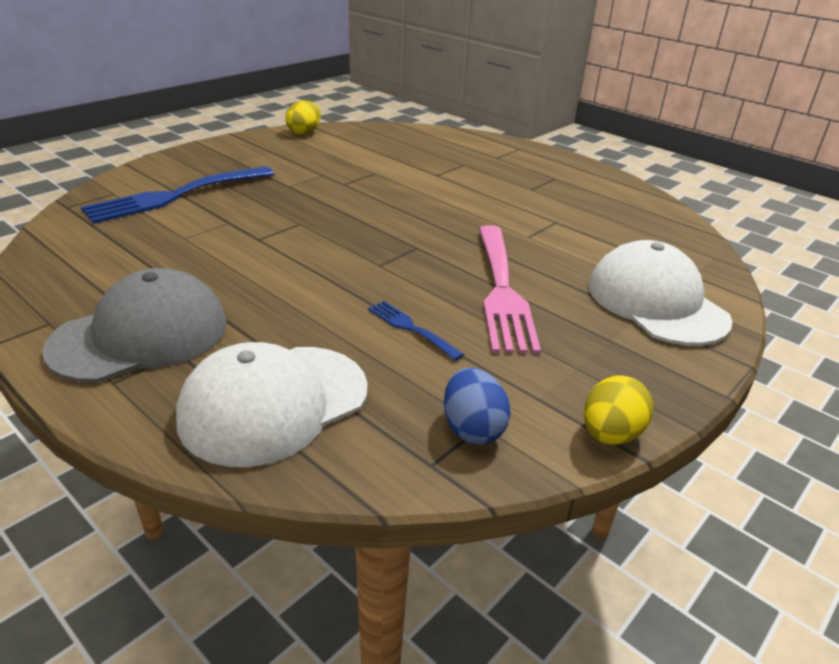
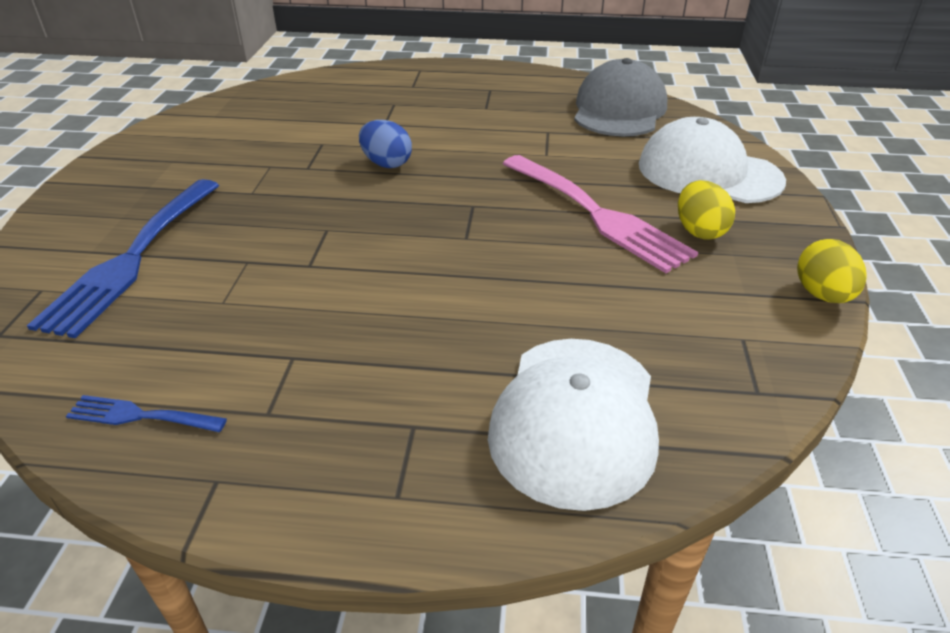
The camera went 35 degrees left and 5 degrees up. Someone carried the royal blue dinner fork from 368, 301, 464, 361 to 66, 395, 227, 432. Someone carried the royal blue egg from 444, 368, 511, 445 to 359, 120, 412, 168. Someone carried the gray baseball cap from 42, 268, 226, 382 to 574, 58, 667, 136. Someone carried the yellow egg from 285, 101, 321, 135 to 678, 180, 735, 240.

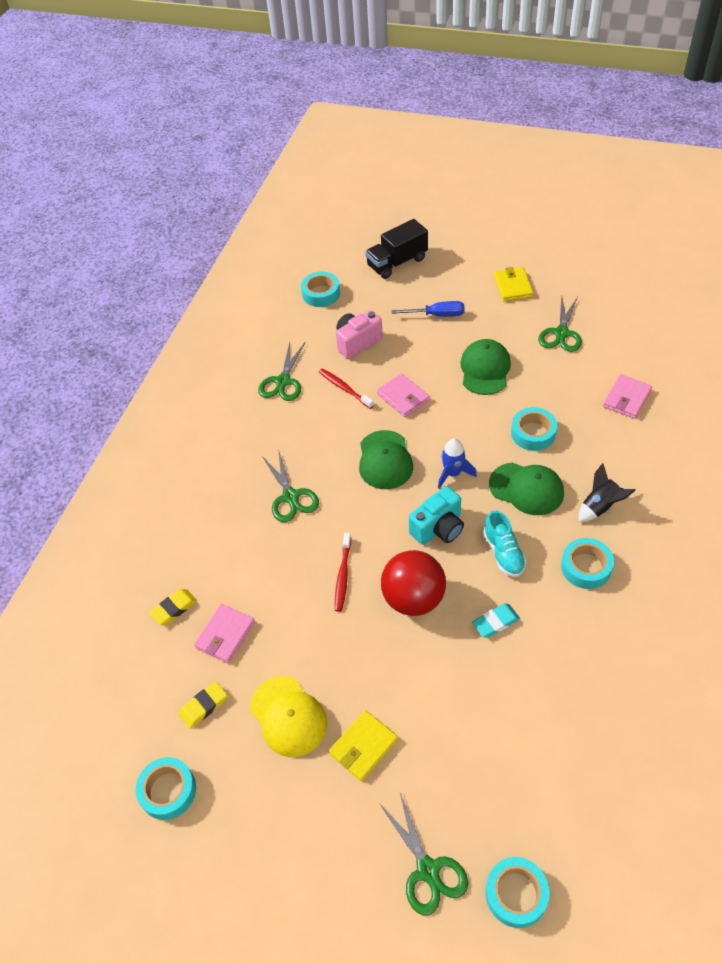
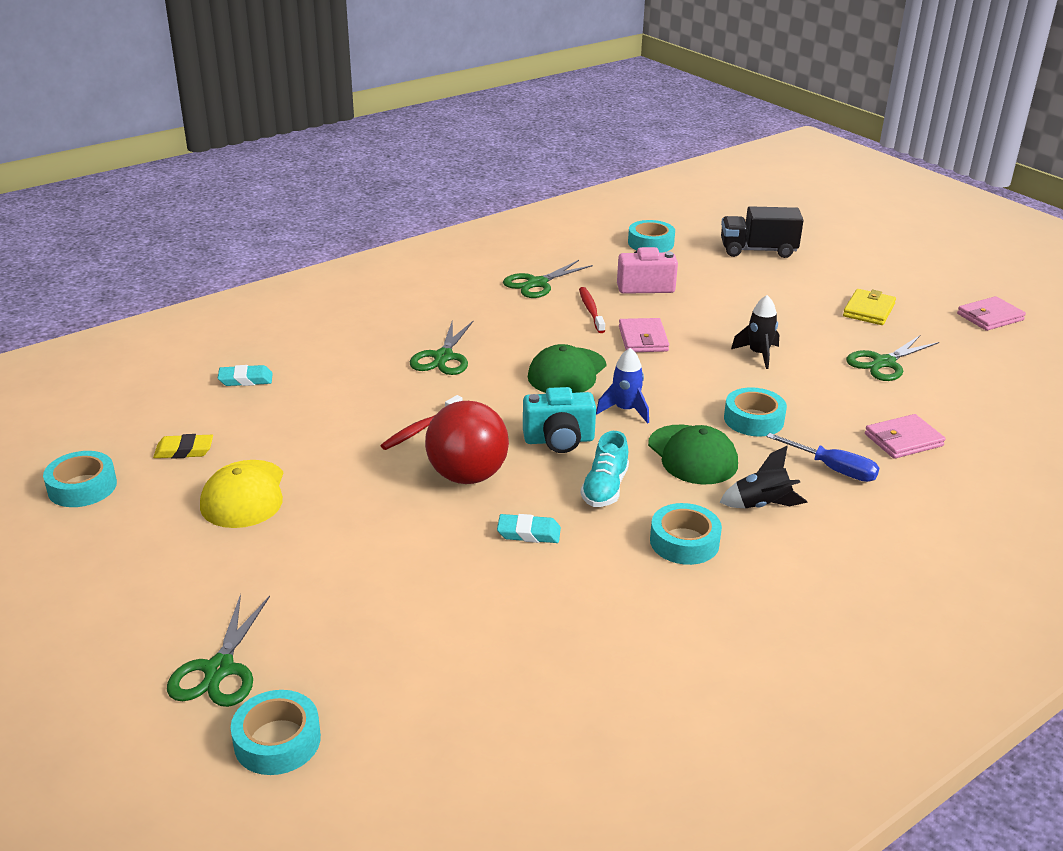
The camera went 30 degrees right and 20 degrees down. Someone repainted the yellow gum eraser at 149, 589, 197, 625, which became the turquoise gum eraser at 218, 365, 273, 386. Someone swapped the green baseball cap at 460, 339, 511, 395 for the black toy rocket at 731, 295, 779, 369. Someone carried the royal blue flat screwdriver from 392, 301, 465, 317 to 766, 433, 879, 482. Someone carried the rosy billfold from 194, 604, 255, 663 to 957, 296, 1026, 331. Someone took away the yellow billfold at 329, 710, 398, 781.

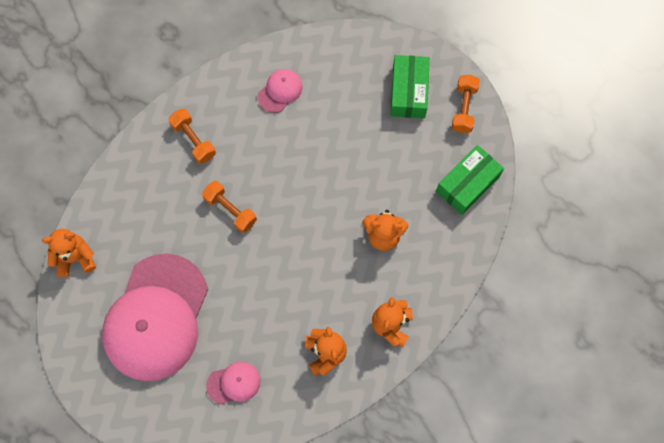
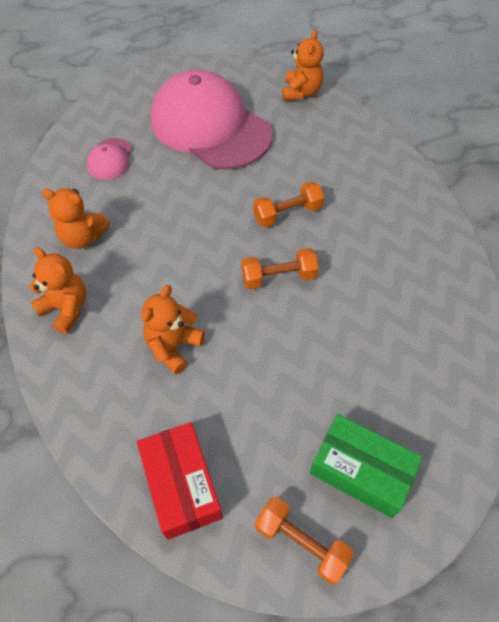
The camera went 115 degrees right and 15 degrees down. Someone repainted the green parcel at 436, 145, 504, 215, which became the red parcel at 137, 422, 223, 540. Someone carried the bright orange free weight from 168, 108, 216, 164 to 241, 248, 319, 289. Someone took away the rosy baseball cap at 258, 69, 303, 113.

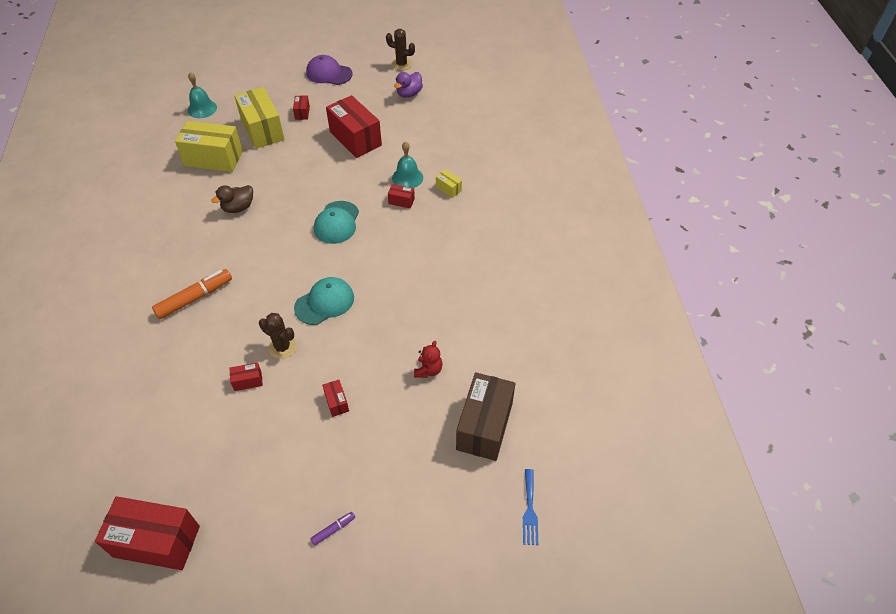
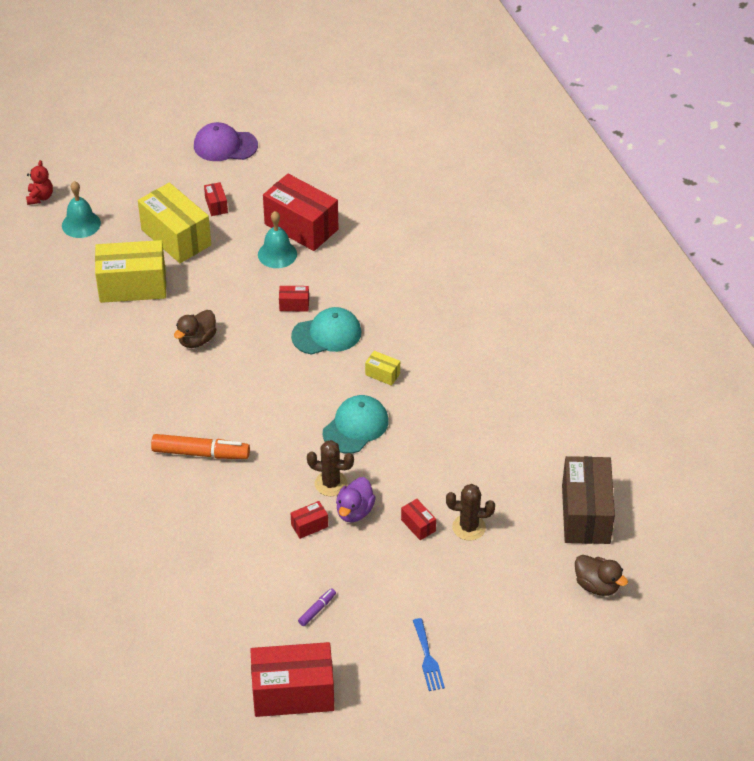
The camera went 15 degrees left and 5 degrees down. Someone carried the red stuffed bear from 414, 341, 443, 378 to 26, 160, 53, 205. Someone rotated the bright orange felt pen at 152, 269, 232, 319 by 60 degrees clockwise. Someone carried the turquoise hand bell from 392, 141, 423, 188 to 258, 211, 297, 268. Someone carried the red parcel from 388, 184, 415, 208 to 279, 286, 309, 311. Someone rotated the turquoise baseball cap at 314, 201, 359, 244 by 105 degrees counterclockwise. Someone carried the violet felt pen from 310, 512, 355, 546 to 298, 588, 336, 626. Someone carried the violet rubber duck from 394, 72, 423, 98 to 336, 477, 376, 523. Someone carried the yellow parcel from 436, 170, 462, 198 to 365, 351, 400, 386. Someone carried the royal blue dinner fork from 523, 469, 538, 545 to 413, 618, 445, 691. Someone carried the dark brown saguaro cactus from 386, 29, 415, 71 to 446, 484, 495, 541. Someone put down the dark brown rubber duck at 575, 555, 628, 596.

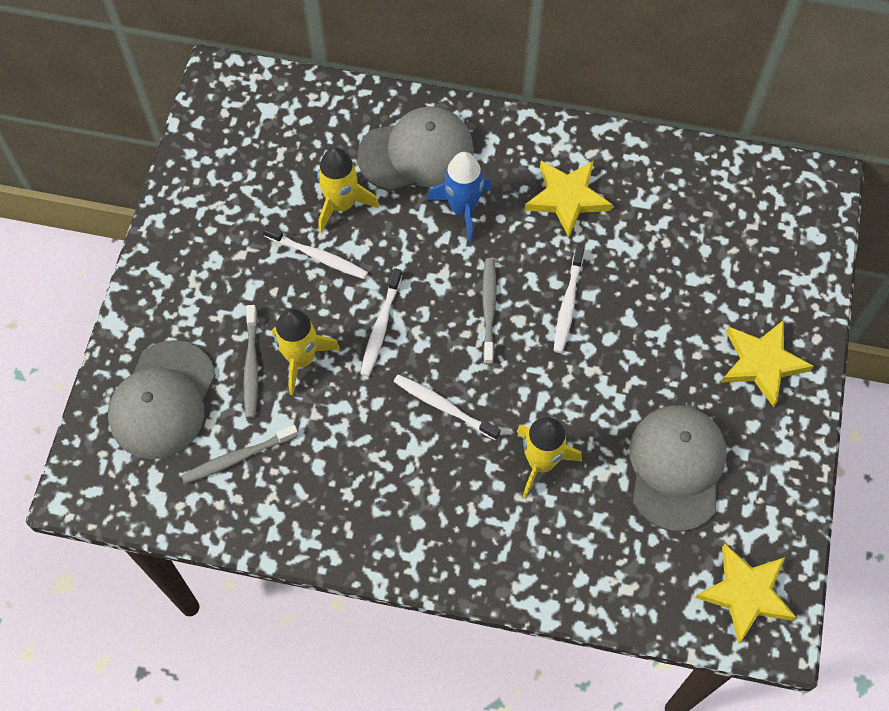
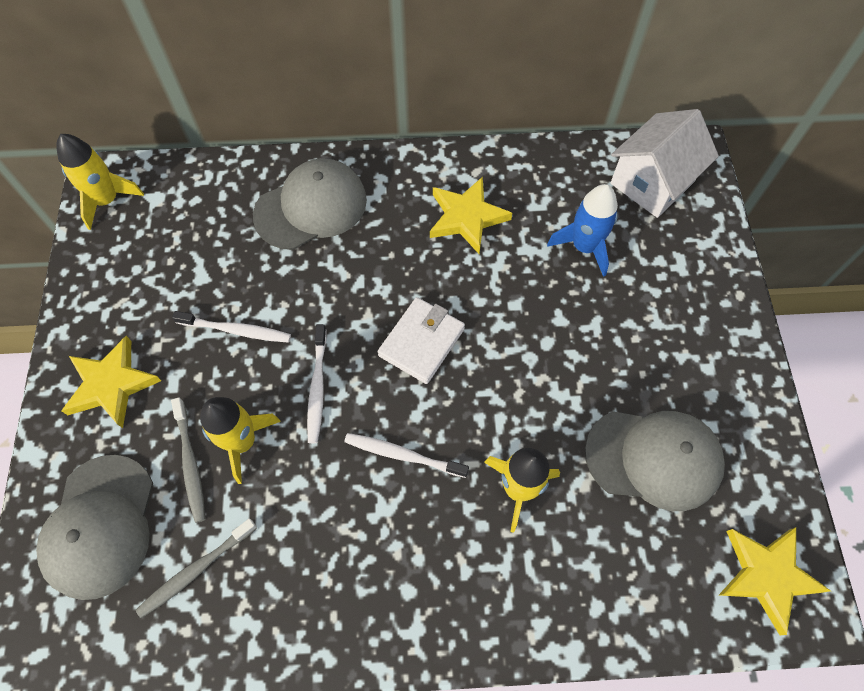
The camera went 15 degrees left and 0 degrees up. Someone carried the yellow toy rocket from 317, 147, 379, 233 to 56, 134, 144, 230. Someone carried the yellow star shape from 721, 320, 814, 407 to 61, 336, 161, 428. Someone swapped the gray toothbrush at 482, 258, 497, 365 for the white billfold at 377, 297, 465, 384. Someone carried the royal blue toy rocket from 427, 152, 492, 242 to 547, 184, 618, 277. Someone rotated the gray baseball cap at 629, 405, 727, 532 by 105 degrees clockwise. Someone put down the white house at 610, 109, 719, 218. Someone took away the white toothbrush at 553, 245, 585, 353.

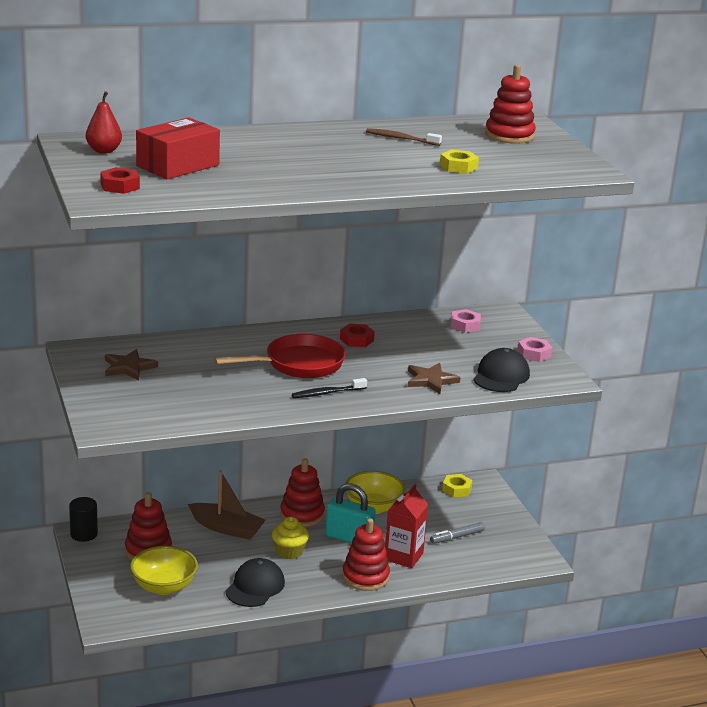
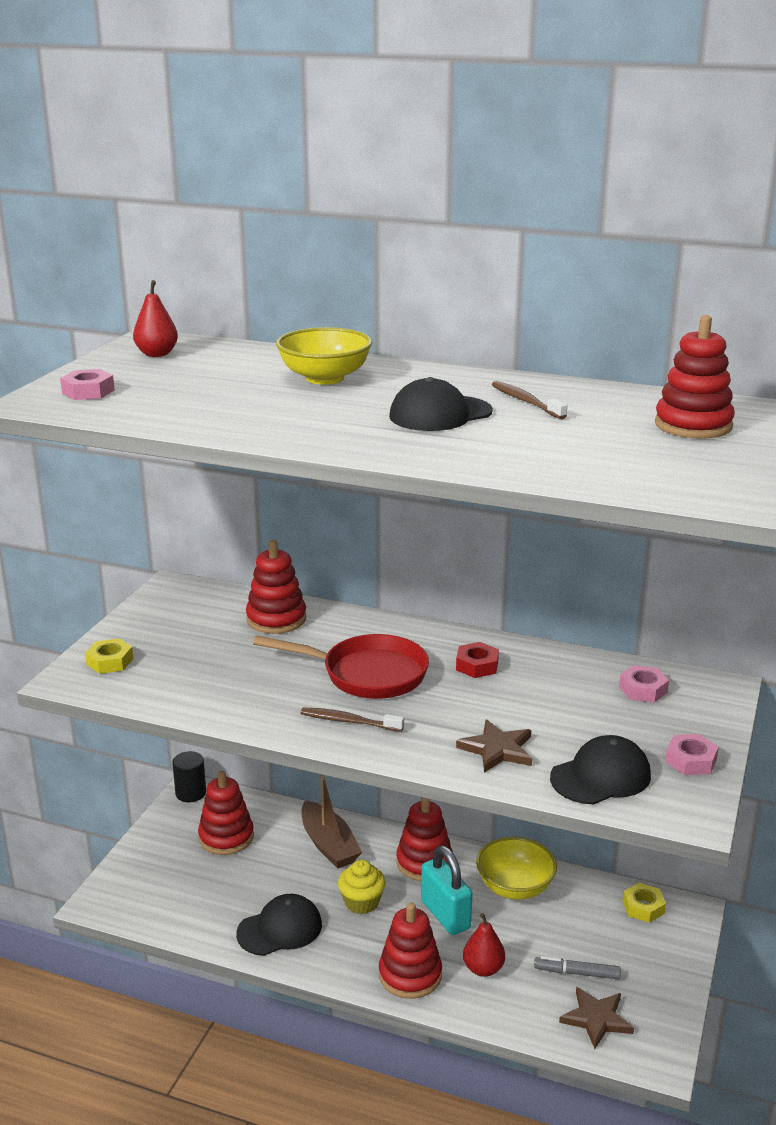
The camera went 40 degrees right and 0 degrees up. Someone repainted the red hex nut at 100, 167, 140, 194, which became the rosy hex nut at 60, 369, 115, 400. Someone carried the yellow hex nut from 440, 150, 479, 174 to 85, 638, 134, 674. Someone put down the red ring stacker at 246, 540, 306, 634. Someone carried the yellow bowl from 130, 546, 198, 595 to 276, 327, 372, 385. Someone repainted the black toothbrush at 292, 378, 367, 398, which became the dark brown toothbrush at 300, 707, 404, 732. Someone put down the black baseball cap at 389, 377, 493, 431. Someone swapped the red juice carton at 385, 484, 428, 568 for the red toy pear at 463, 913, 505, 977. Someone carried the dark brown star shape from 105, 349, 158, 381 to 559, 987, 634, 1049. Someone took away the red parcel at 136, 117, 220, 179.

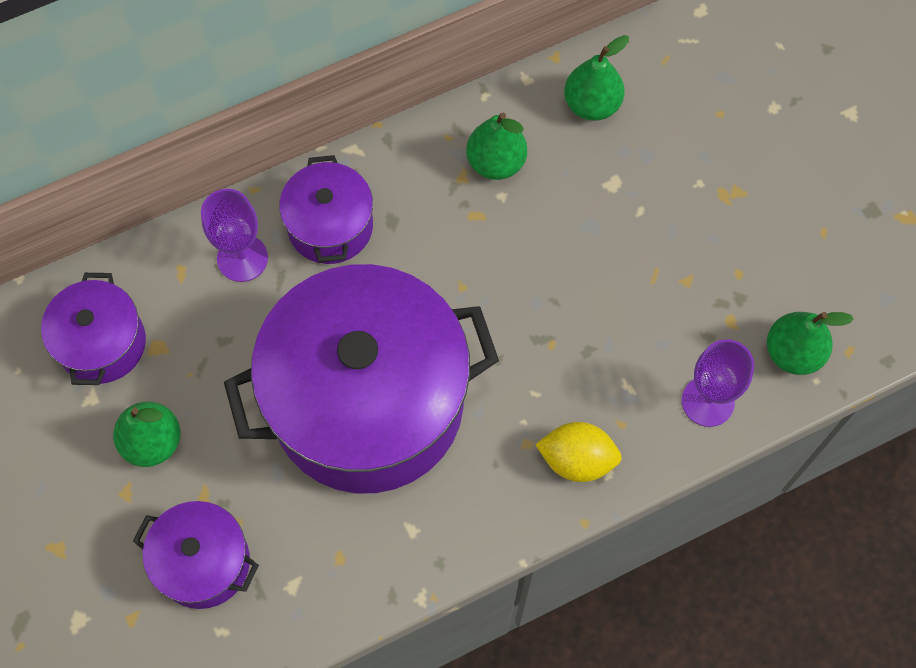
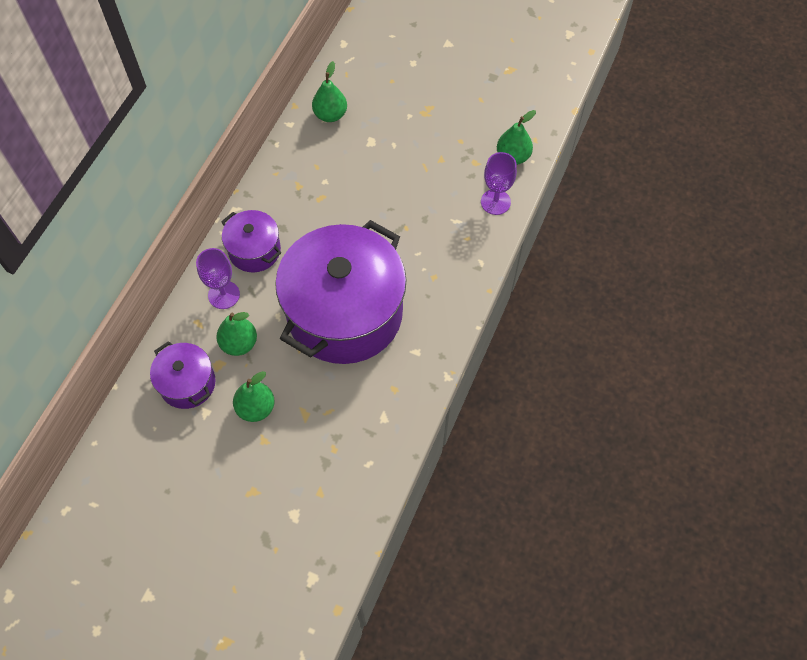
The camera went 40 degrees left and 5 degrees down. Someone carried the green toy pear from 466, 113, 527, 180 to 216, 312, 257, 356. Someone took away the violet cooking pot at 133, 501, 259, 609. Someone took away the yellow citrus fruit at 535, 422, 622, 482.

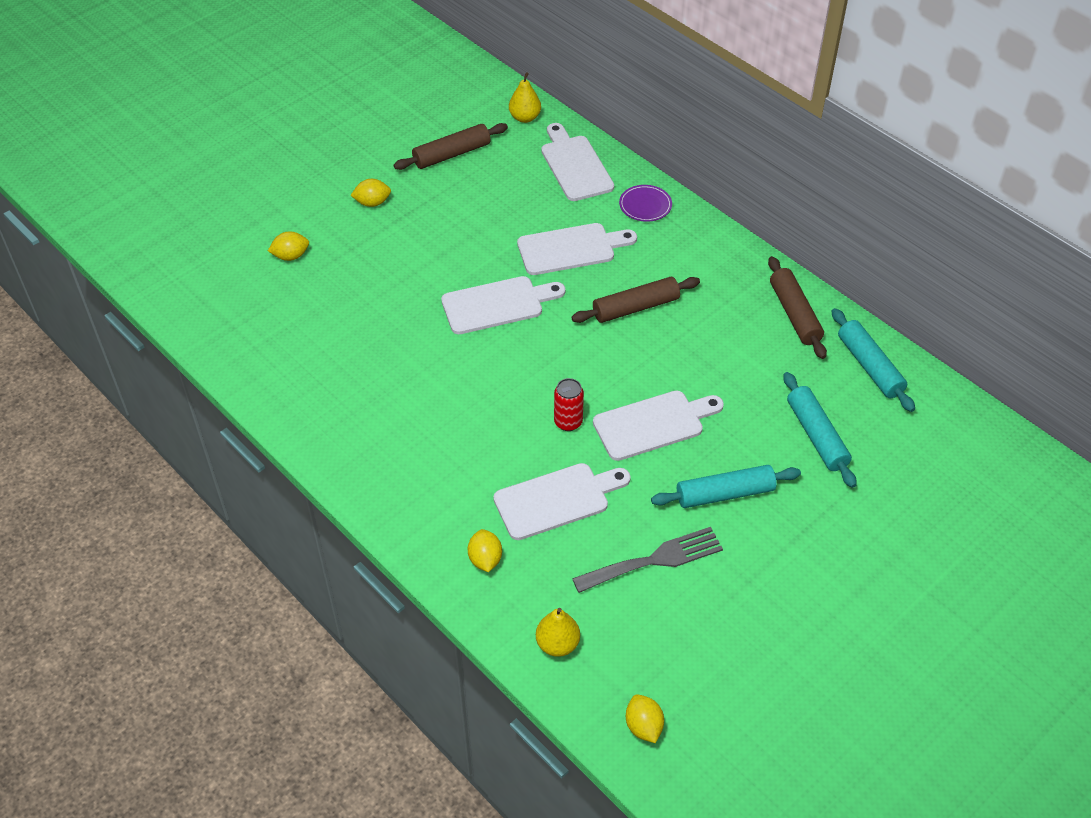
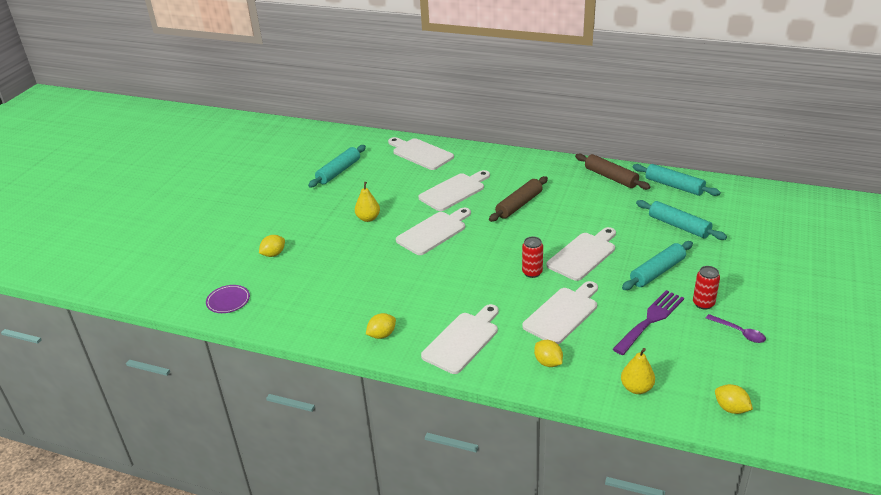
The camera went 25 degrees left and 15 degrees down. Someone carried the violet plate from 619, 185, 672, 222 to 206, 285, 250, 313. Someone repainted the dark brown pastry roller at 394, 123, 508, 170, which became the turquoise pastry roller at 308, 145, 366, 187. Someone carried the yellow toy pear from 509, 72, 541, 123 to 355, 182, 380, 222. Someone carried the yellow citrus fruit from 351, 179, 391, 207 to 366, 313, 396, 339. Someone put down the white chopping board at 421, 304, 499, 374. Someone repainted the gray dinner fork at 572, 527, 723, 593, which became the violet dinner fork at 613, 290, 684, 355. Someone put down the red tin at 693, 266, 720, 310. Someone put down the violet spoon at 706, 314, 766, 343.

